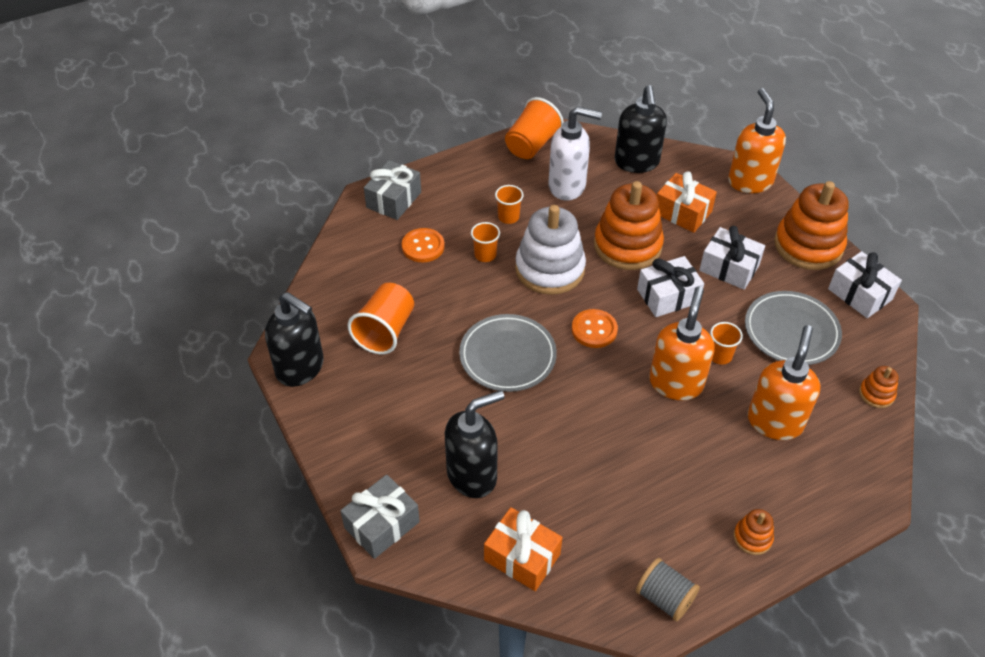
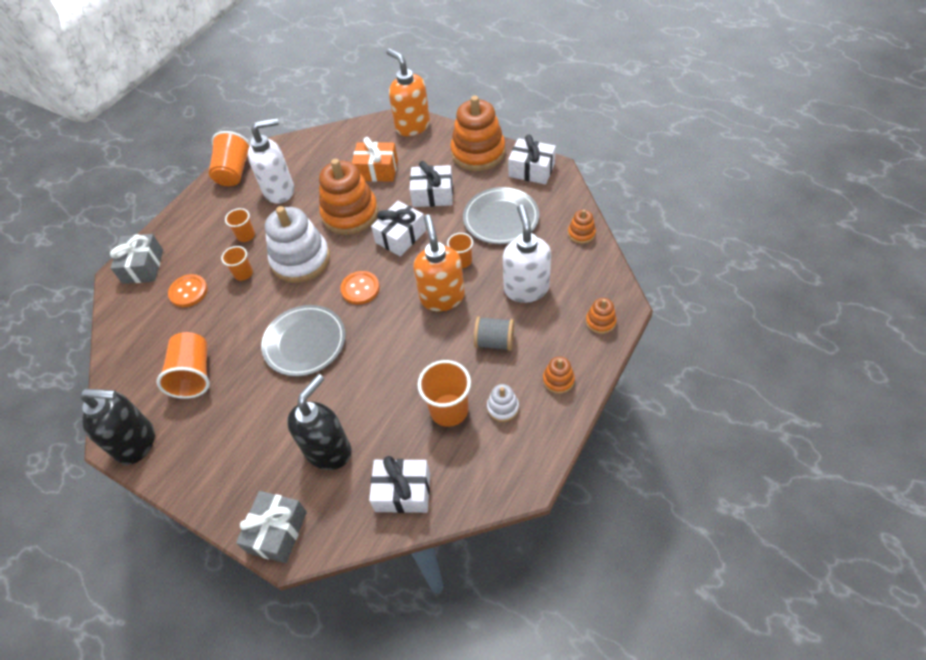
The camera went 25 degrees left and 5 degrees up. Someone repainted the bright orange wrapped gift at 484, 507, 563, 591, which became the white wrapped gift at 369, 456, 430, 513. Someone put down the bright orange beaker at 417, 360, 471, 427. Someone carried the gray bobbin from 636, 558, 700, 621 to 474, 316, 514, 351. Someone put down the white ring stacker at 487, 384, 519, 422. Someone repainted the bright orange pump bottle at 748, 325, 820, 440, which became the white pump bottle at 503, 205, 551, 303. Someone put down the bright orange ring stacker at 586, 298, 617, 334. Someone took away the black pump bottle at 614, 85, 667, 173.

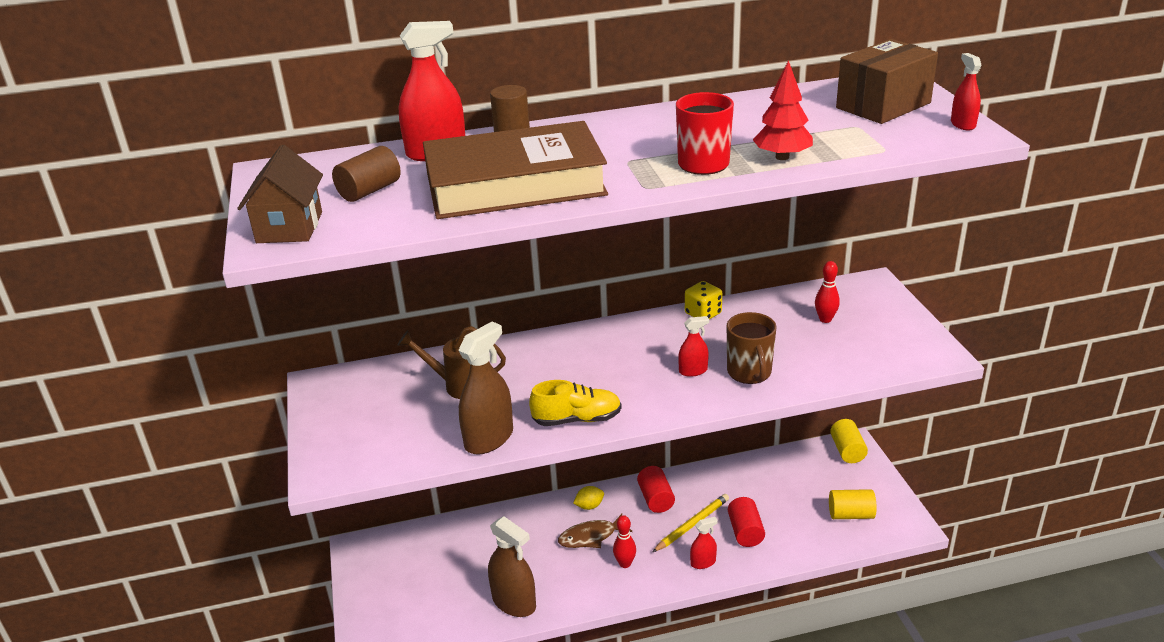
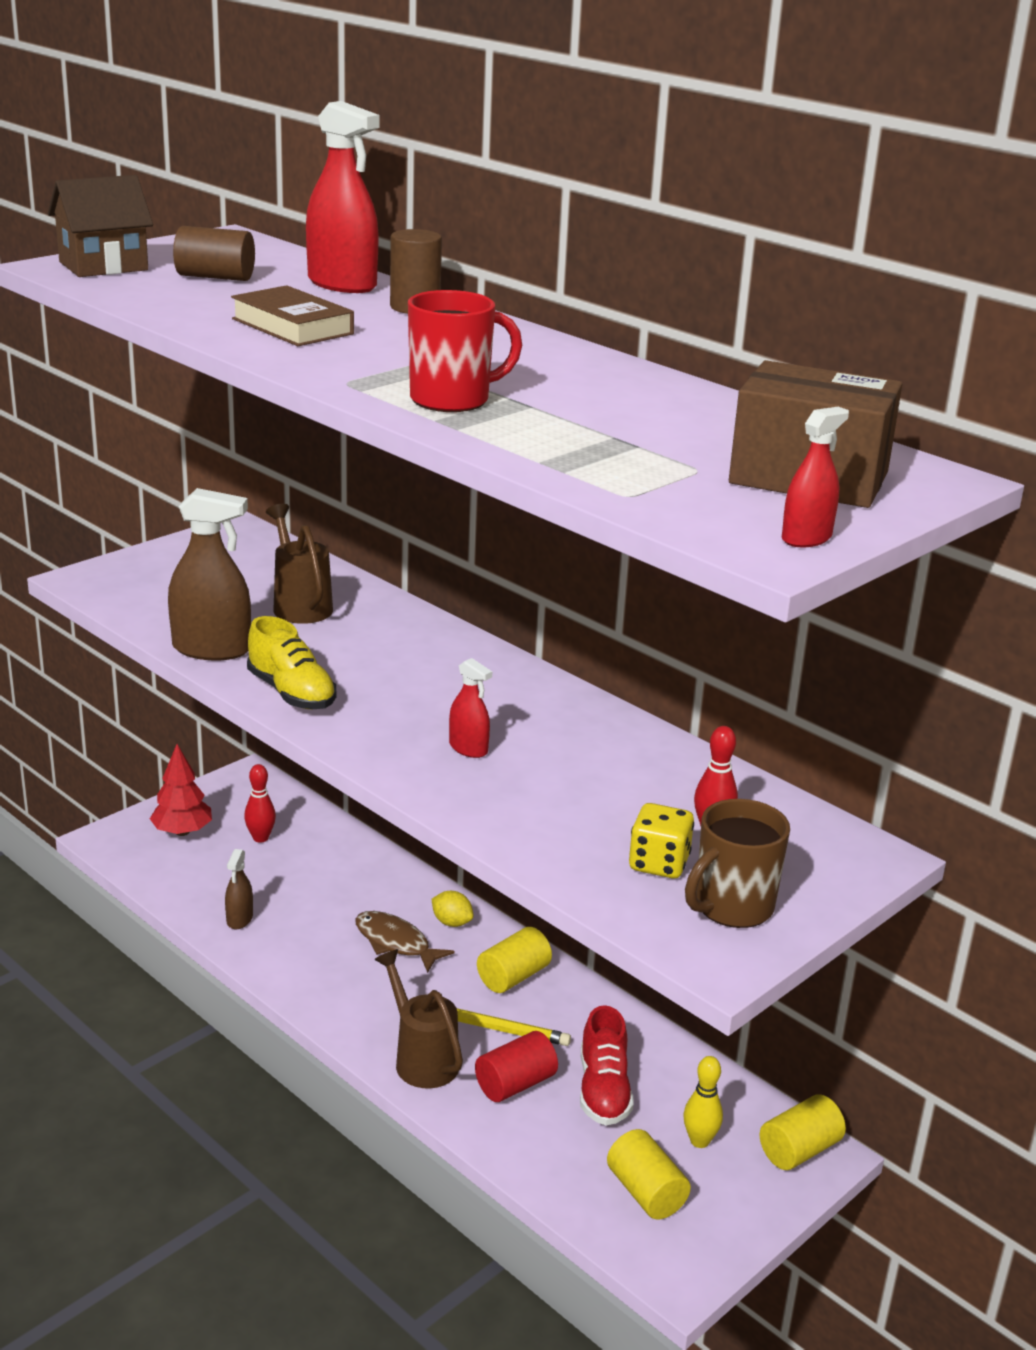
The camera went 55 degrees right and 5 degrees down. Someone carried the red fir tree from 753, 60, 813, 160 to 150, 744, 212, 836. Someone scaled the dark brown spray cleaner at 488, 516, 536, 617 by 0.53. Someone scaled the dark brown hardcover at 423, 121, 608, 219 by 0.49. Someone carried the red tenpin from 613, 515, 636, 568 to 244, 764, 276, 843. Someone swapped the red spray cleaner at 690, 517, 718, 569 for the dark brown watering pot at 374, 949, 463, 1088. Someone repainted the red cylinder shape at 637, 466, 675, 513, which became the yellow cylinder shape at 477, 927, 552, 993. Someone put down the red shoe at 580, 1005, 634, 1125. Someone carried the yellow dice from 685, 281, 722, 319 to 629, 803, 694, 878. Someone put down the yellow tenpin at 684, 1056, 723, 1148. Someone carried the dark brown coffee mug from 727, 312, 776, 384 to 685, 799, 790, 928.

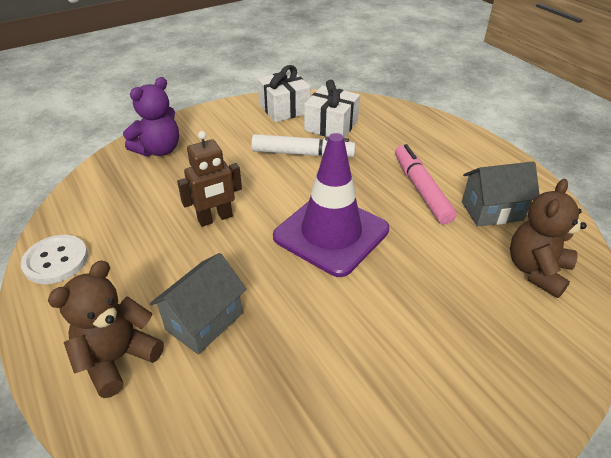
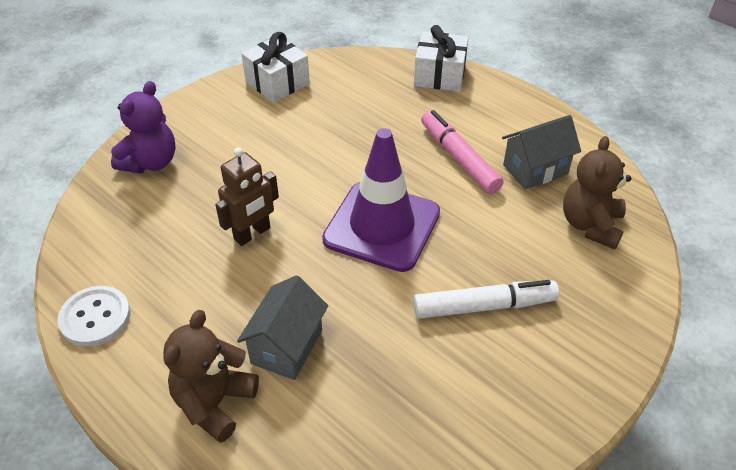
The camera went 15 degrees left and 5 degrees up. Someone carried the white felt pen from 251, 134, 356, 157 to 413, 280, 559, 319. Someone carried the white wrapped gift from 304, 80, 360, 138 to 414, 25, 469, 92.

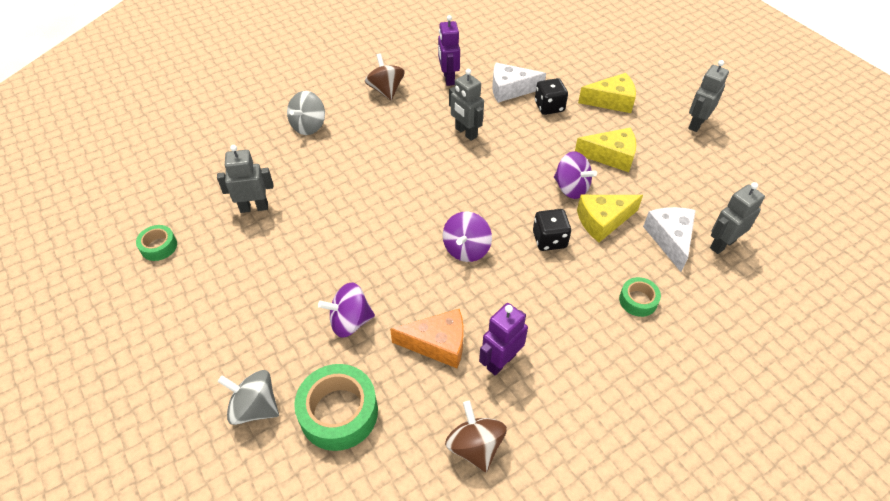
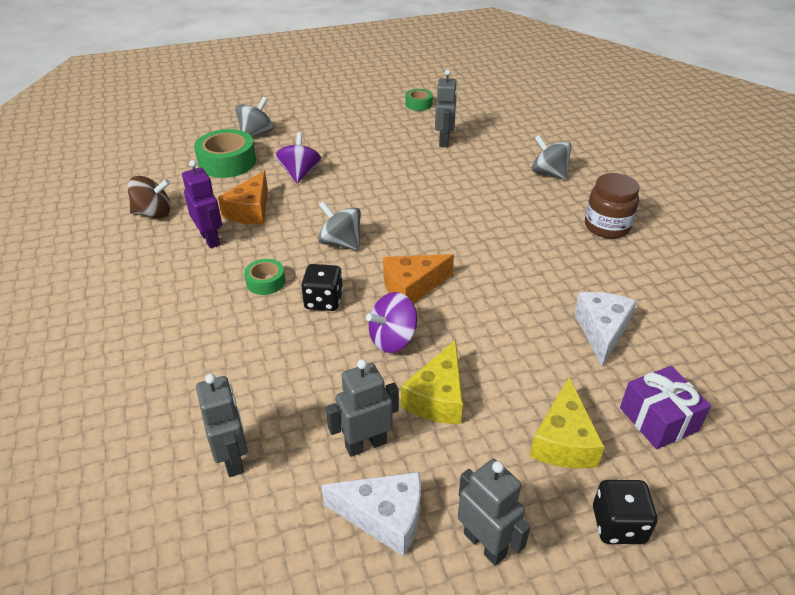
The camera went 105 degrees right and 10 degrees down. Someone carried the green sticky tape from 619, 277, 661, 317 to 244, 259, 285, 295. Someone repainted the violet toy top at 443, 212, 492, 262, which became the gray toy top at 318, 201, 361, 250. Someone carried the white cheese wedge from 643, 207, 695, 272 to 321, 472, 421, 557. Someone carried the gray robot figure from 449, 69, 484, 141 to 326, 359, 399, 457. Someone put down the bright orange cheese wedge at 383, 254, 454, 303. Someone swapped the dark brown toy top at 365, 53, 405, 101 for the dark brown jar at 585, 173, 640, 239. Someone carried the black dice from 535, 78, 568, 115 to 593, 480, 657, 544. Someone put down the violet wrapped gift at 620, 366, 711, 449. Someone took away the violet robot figure at 438, 15, 460, 86. Someone took away the yellow cheese wedge at 577, 195, 643, 242.

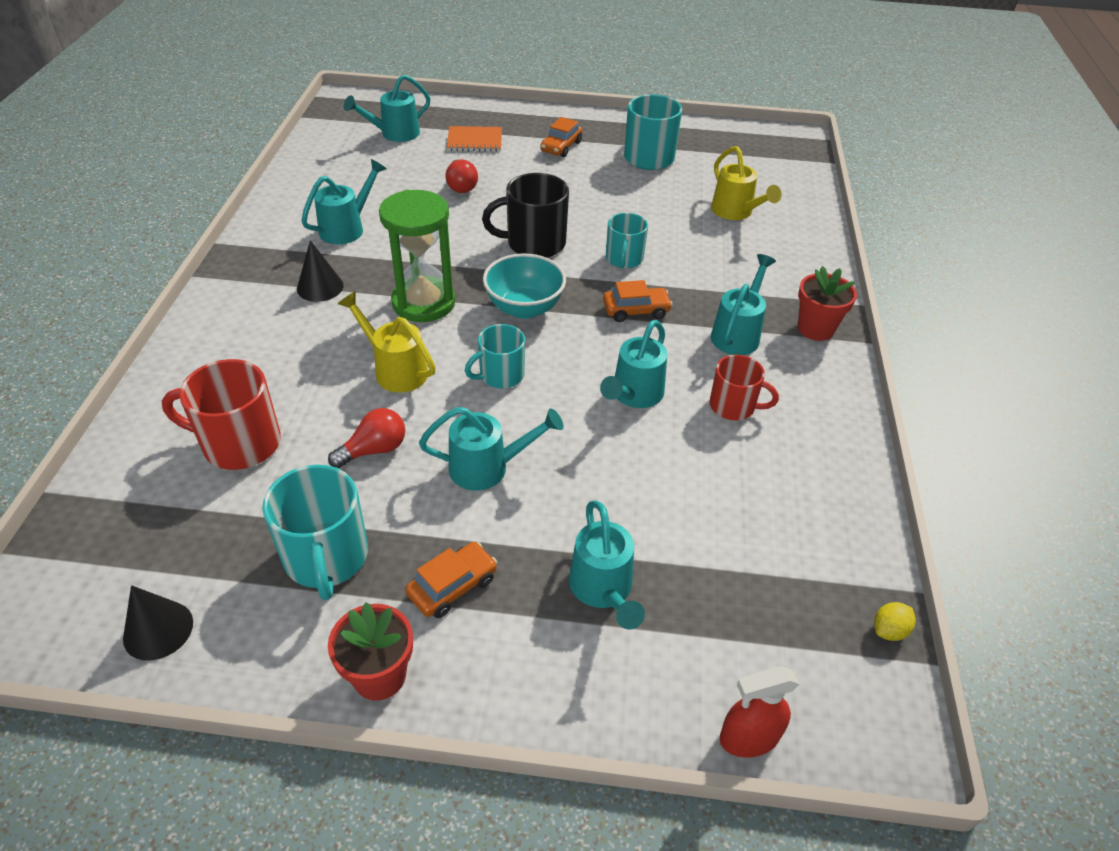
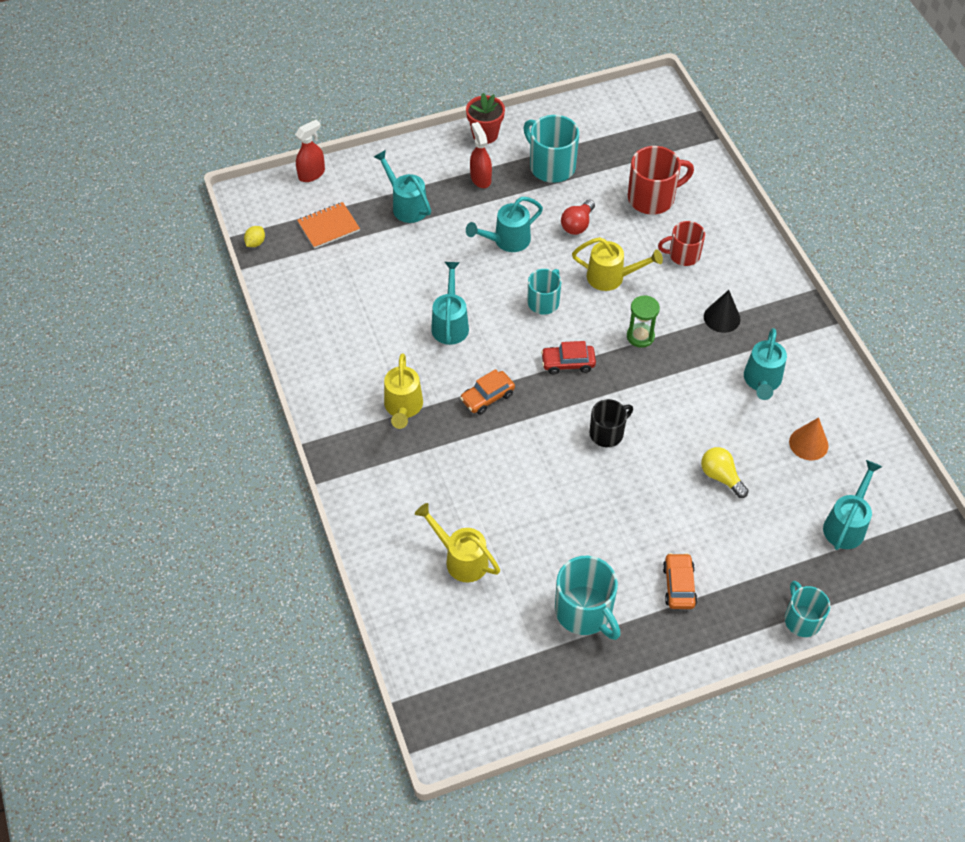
The camera went 155 degrees right and 10 degrees up. Someone carried the bright orange exercise book from 447, 126, 502, 152 to 297, 202, 360, 249. Someone repainted the turquoise watering pot at 711, 254, 776, 355, which became the yellow watering pot at 384, 353, 423, 429. Someone swapped the bright orange automobile at 405, 542, 497, 618 for the red spray cleaner at 470, 122, 492, 188. Someone swapped the turquoise bowl at 483, 254, 566, 319 for the red automobile at 541, 341, 596, 374. Someone scaled the black coffee mug at 482, 173, 569, 258 by 0.64. Someone scaled the green sand timer at 379, 190, 455, 322 by 0.56. Someone carried the red coffee mug from 709, 355, 779, 420 to 658, 221, 705, 266. Someone repainted the red light bulb at 446, 160, 478, 193, which became the yellow light bulb at 701, 447, 749, 498. Someone carried the turquoise coffee mug from 606, 213, 648, 268 to 785, 581, 830, 637. Someone put down the bright orange solid cone at 789, 417, 829, 460. Someone took away the black solid cone at 123, 585, 193, 661. Someone took away the red plant pot at 798, 266, 857, 341.

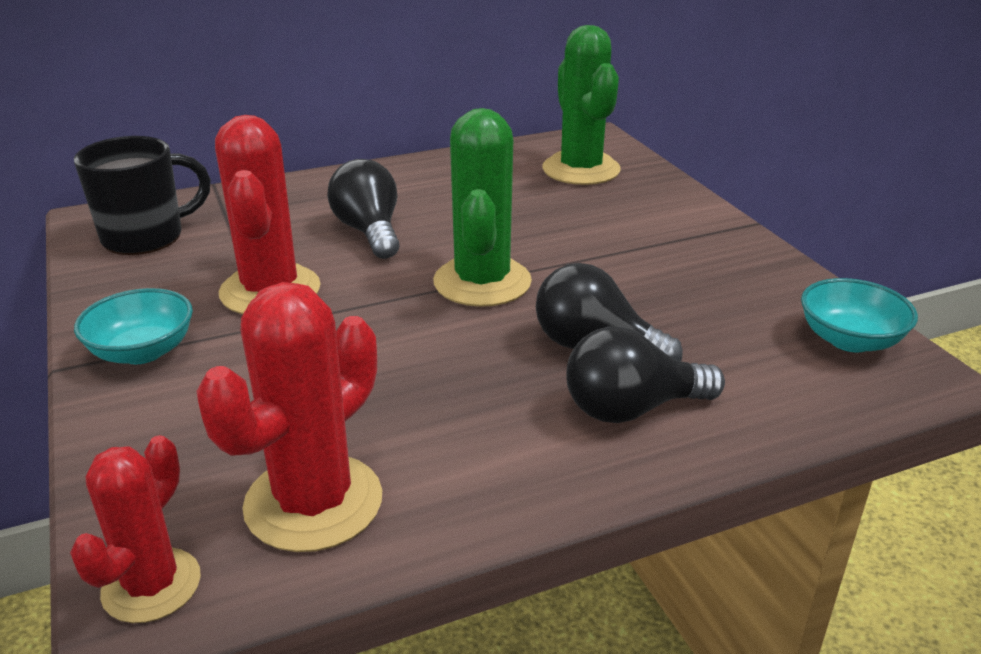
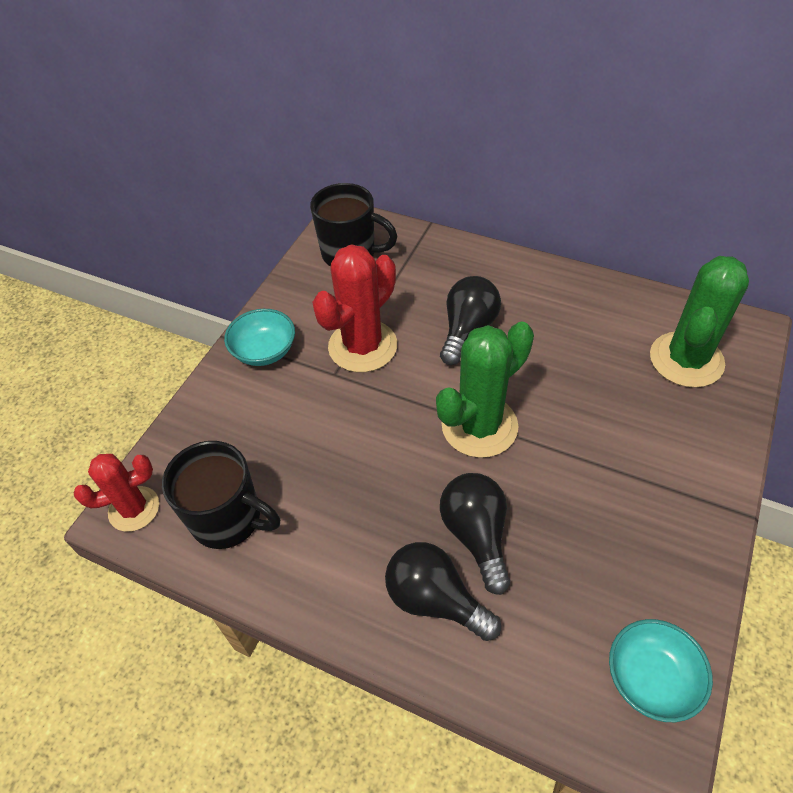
The camera went 50 degrees right and 20 degrees up. Someone swapped the red saguaro cactus at 197, 282, 382, 552 for the black coffee mug at 162, 441, 280, 549.

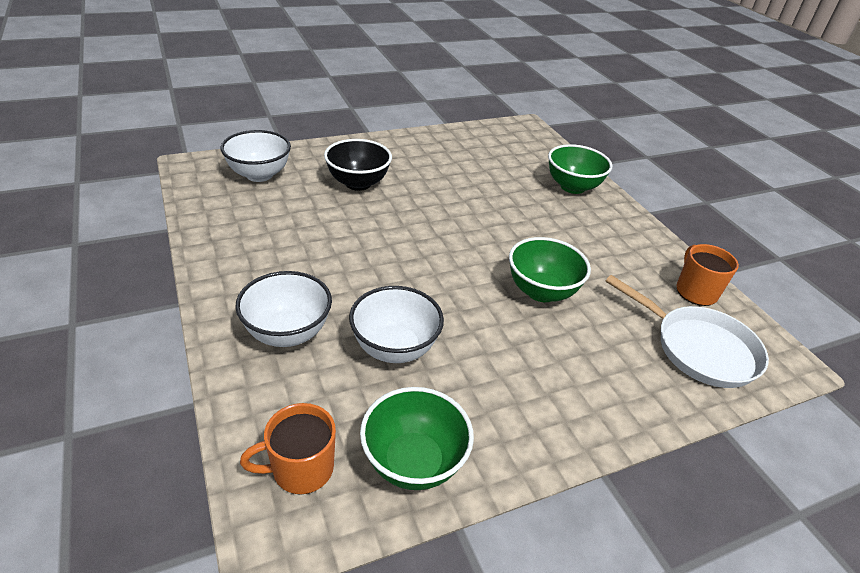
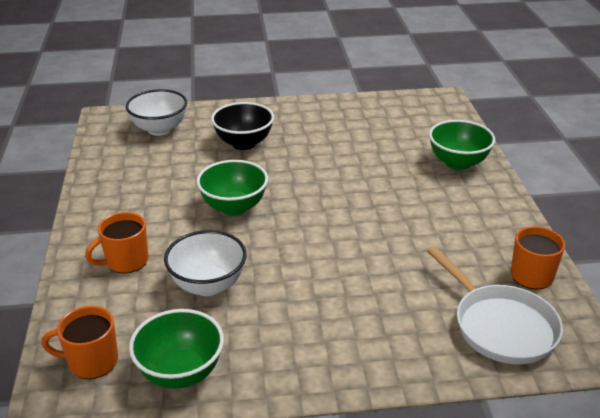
The camera went 20 degrees right and 5 degrees down. Someone swapped the white bowl at 235, 271, 332, 347 for the bright orange coffee mug at 85, 212, 148, 274. Someone carried the green bowl from 509, 237, 591, 302 to 197, 160, 268, 216.

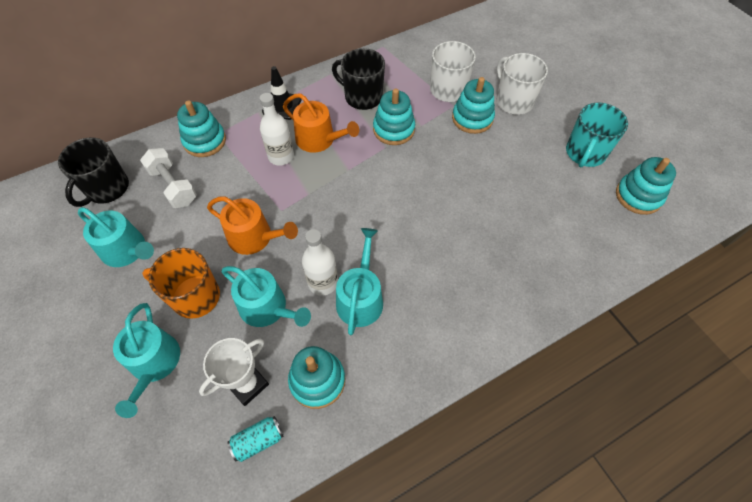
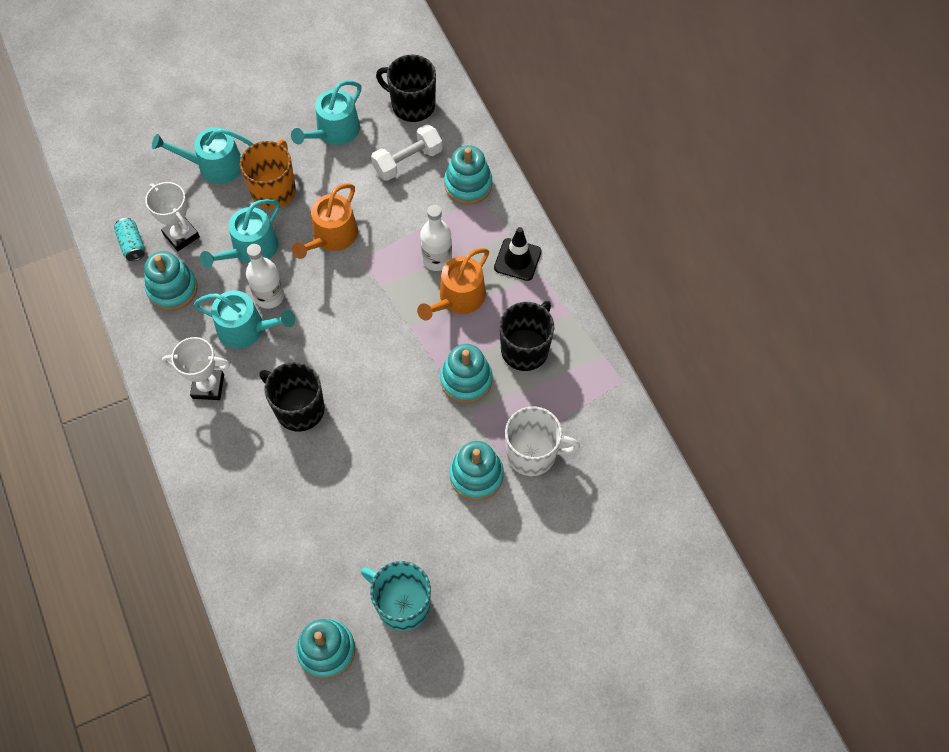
The camera went 95 degrees right and 5 degrees up. Someone put down the white award cup at 162, 337, 230, 400. Someone put down the black coffee mug at 260, 362, 325, 432. Someone took away the white coffee mug at 496, 53, 548, 115.

